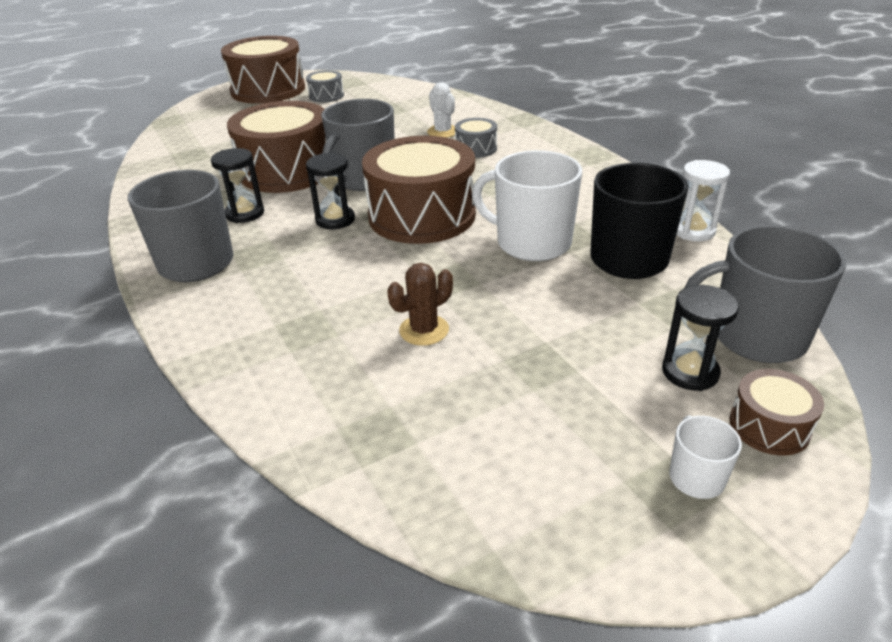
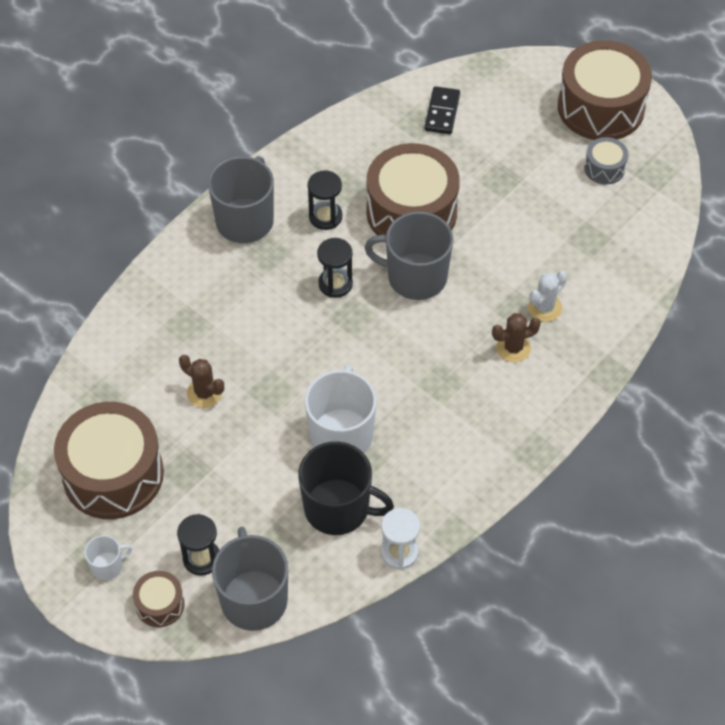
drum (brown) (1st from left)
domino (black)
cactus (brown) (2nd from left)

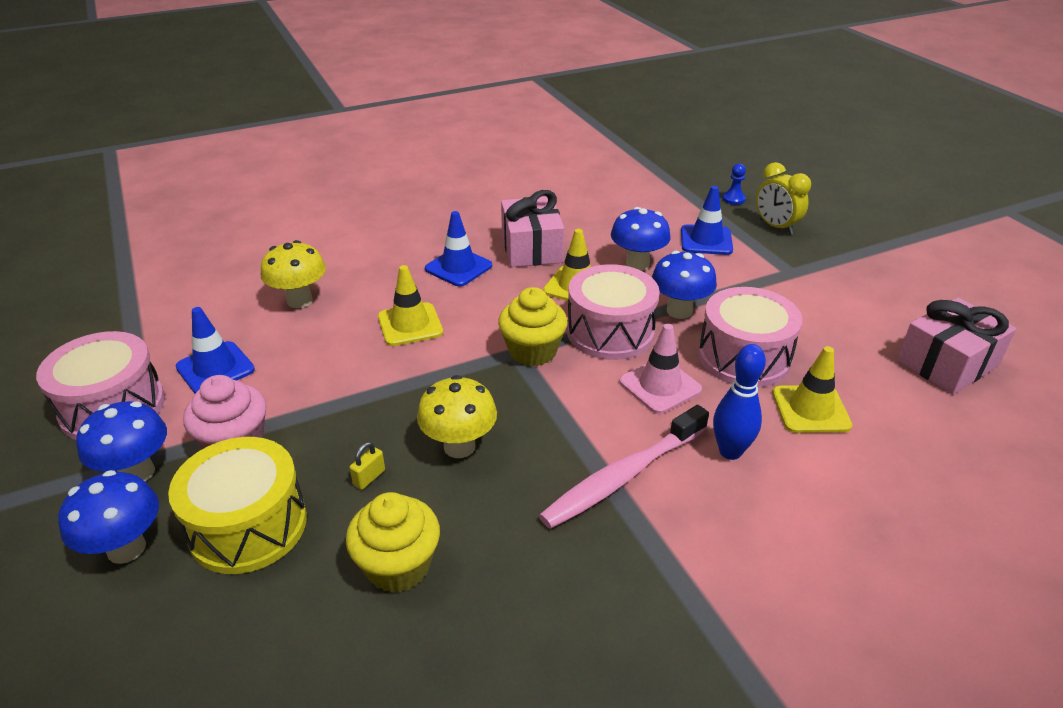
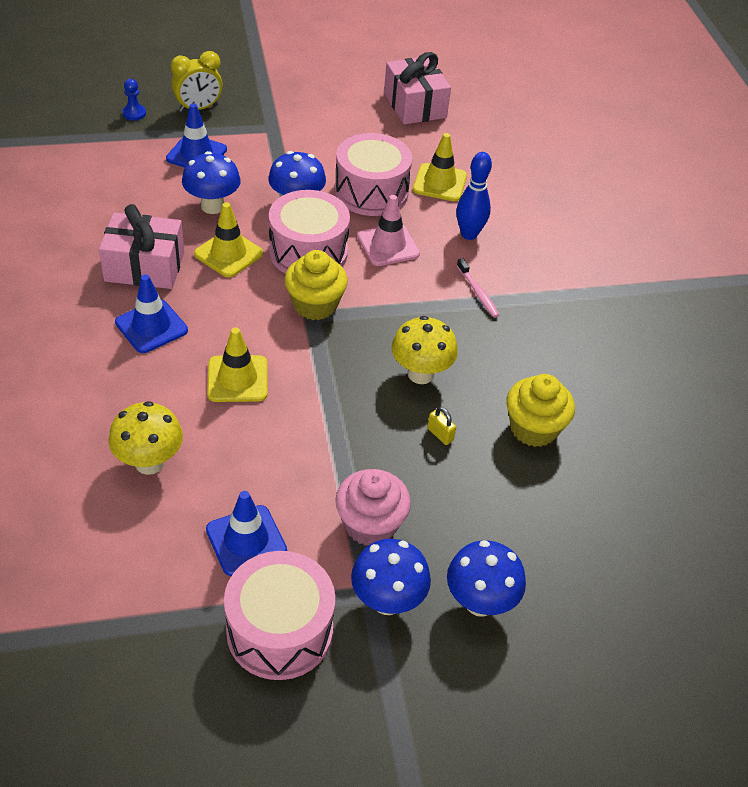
toothbrush (pink)
drum (yellow)

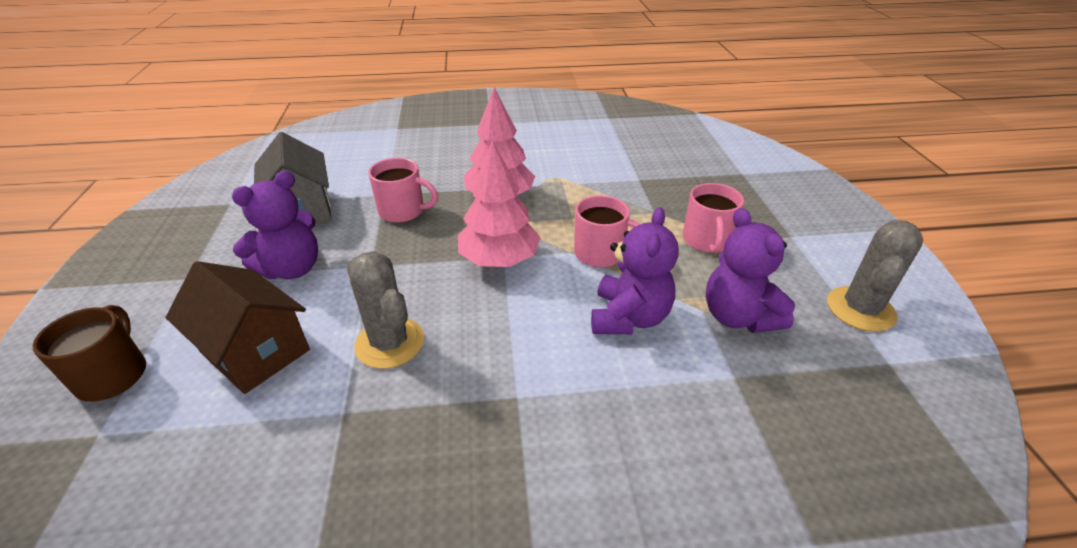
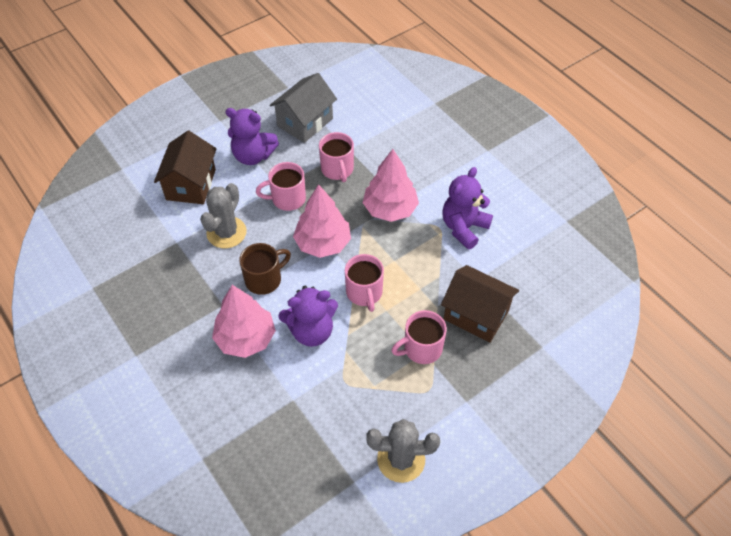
tree (pink) (1st from left)
mug (brown)
mug (pink) (1st from left)
house (brown) (2nd from left)
teddy bear (purple) (3rd from left)

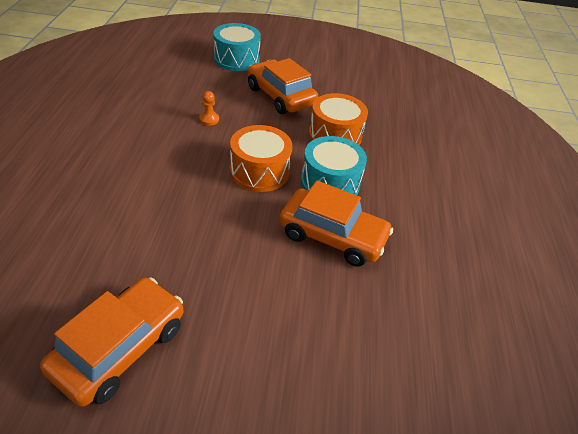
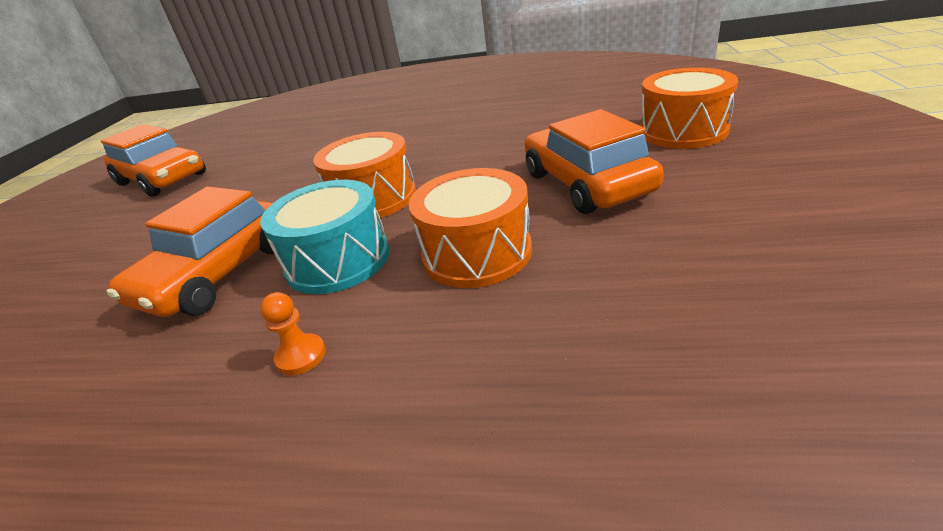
pawn (orange)
car (orange) (3rd from left)
drum (orange) (3rd from left)

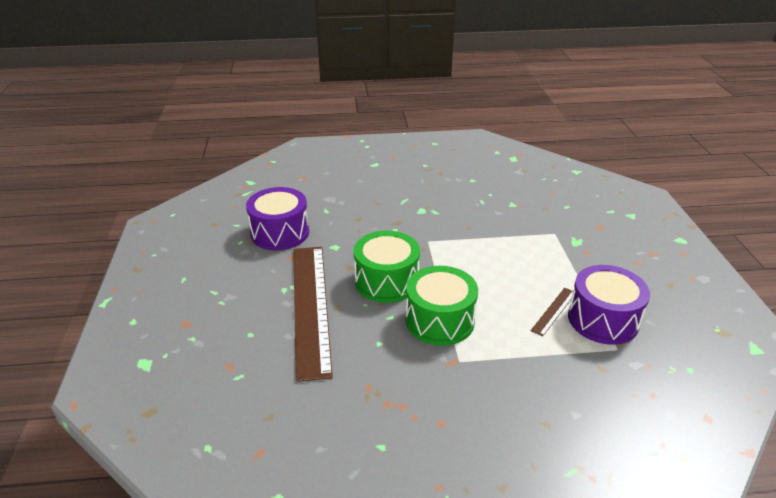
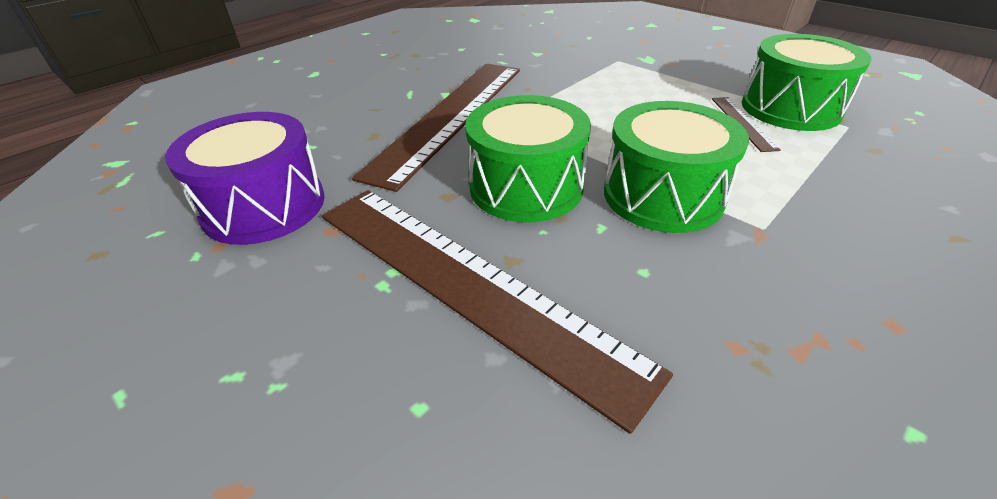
ruler (brown) (1st from left)
drum (green) (3rd from left)

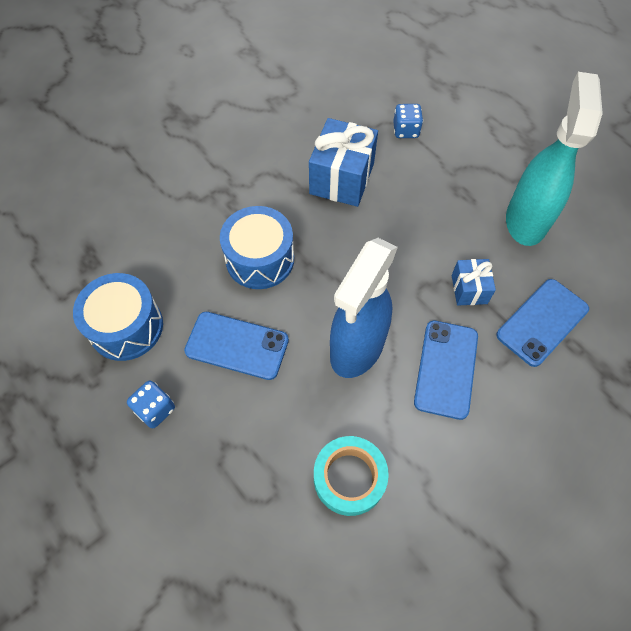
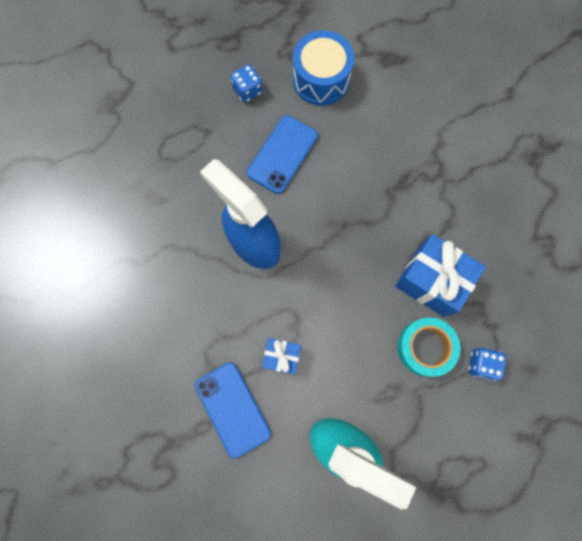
tape (turquoise)
drum (blue) (2nd from left in the first image)
phone (blue) (2nd from left in the first image)

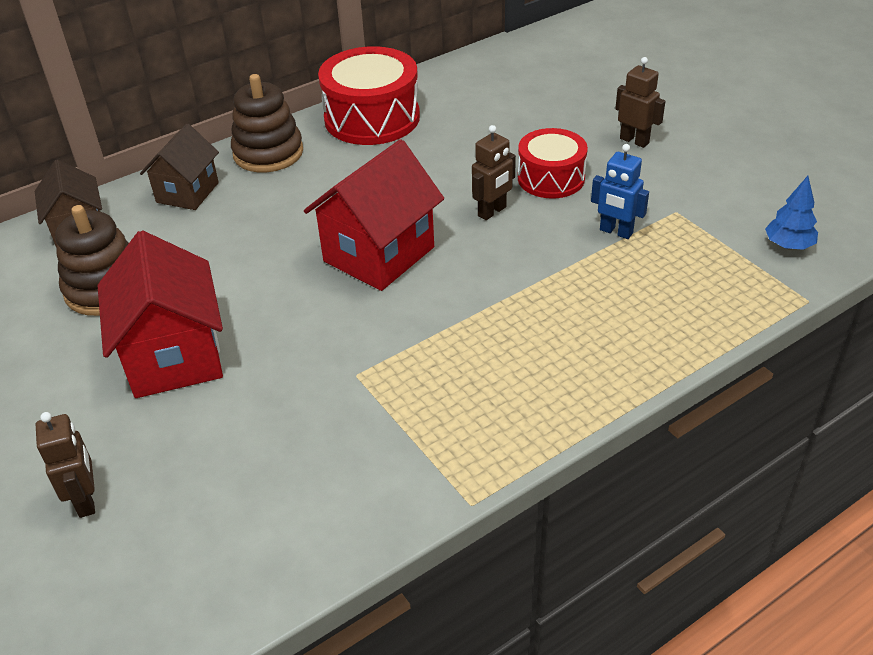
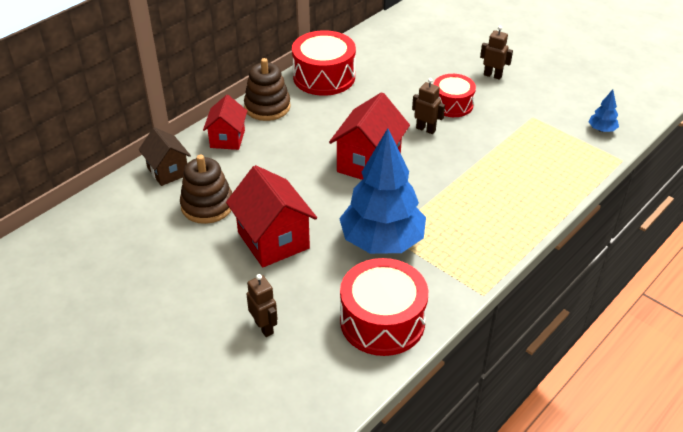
house (red) (1st from left)
tree (blue) (1st from left)
drum (red) (2nd from left)
robot (brown) (2nd from left)
robot (blue)

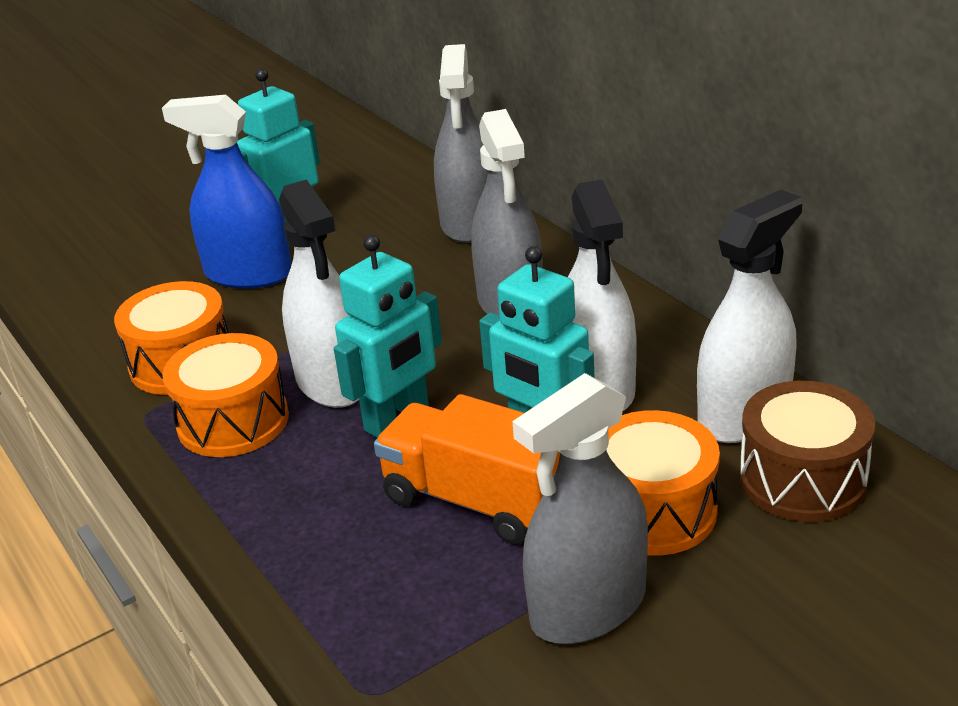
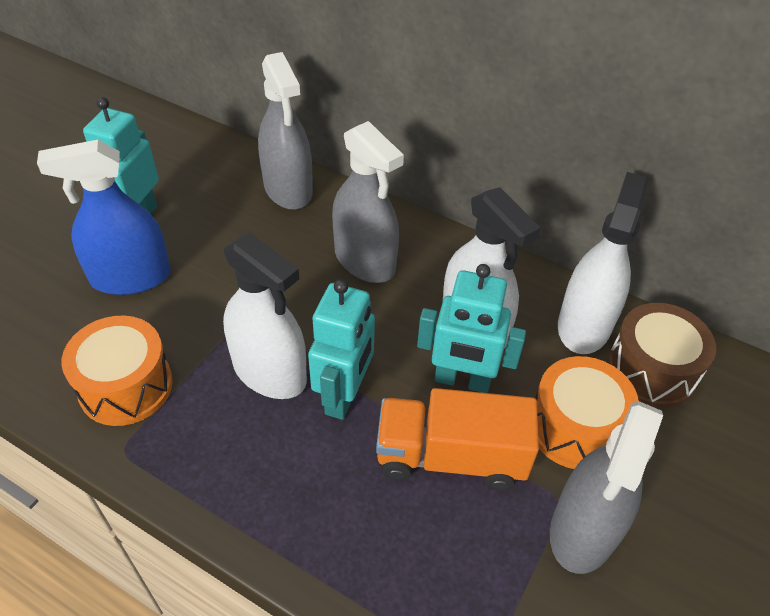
drum (orange) (2nd from left in the first image)

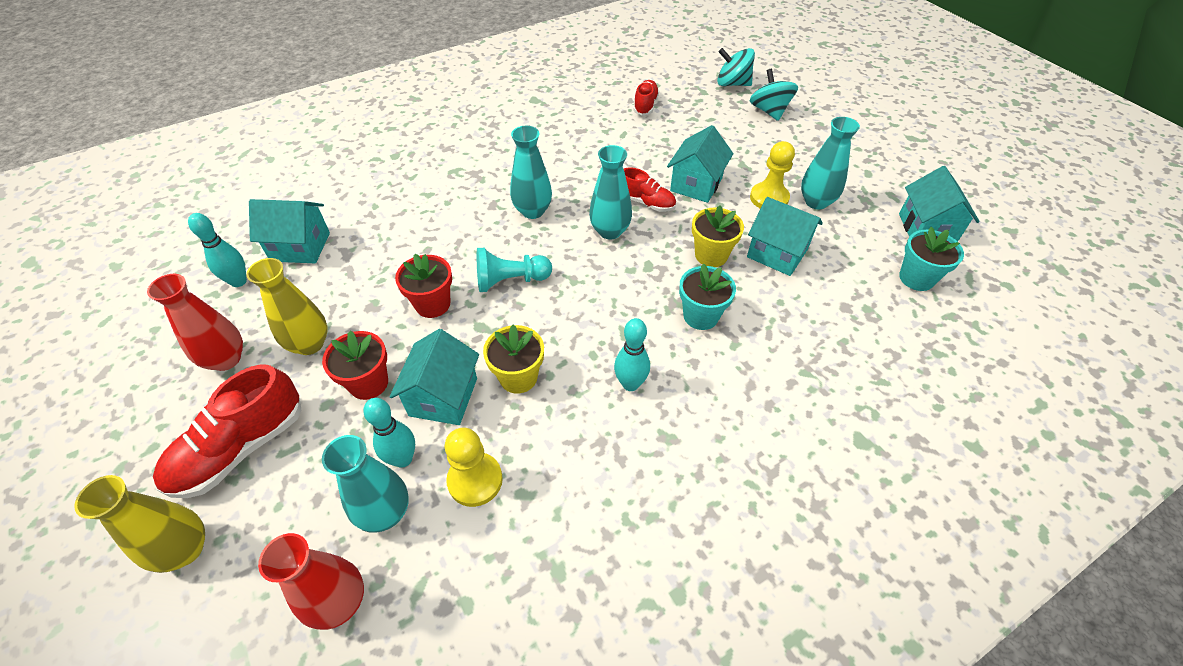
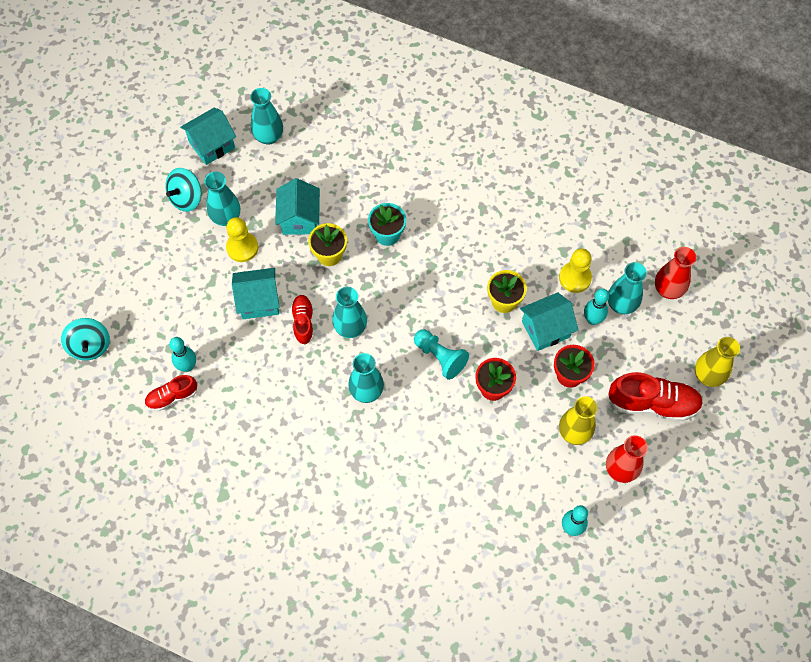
spinning top (turquoise) (2nd from left)
bowling pin (turquoise) (1st from left)
vase (turquoise) (2nd from left)
house (turquoise) (1st from left in the first image)

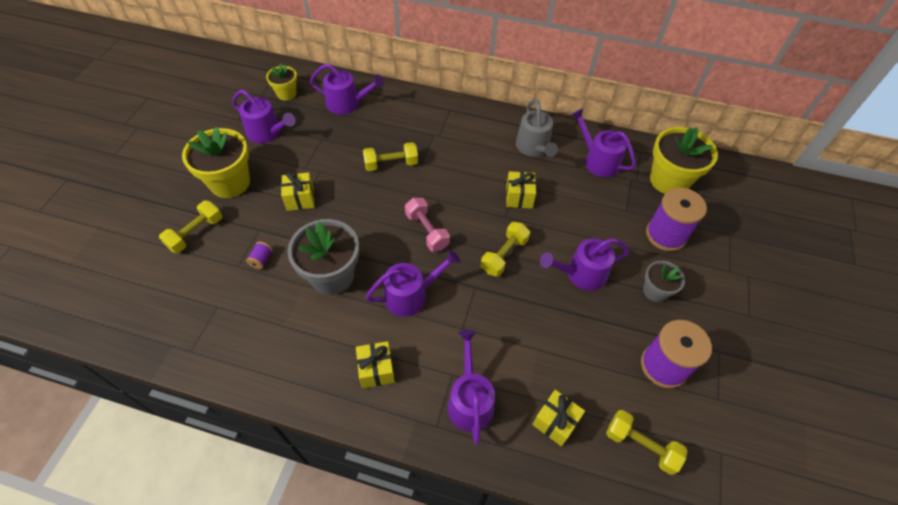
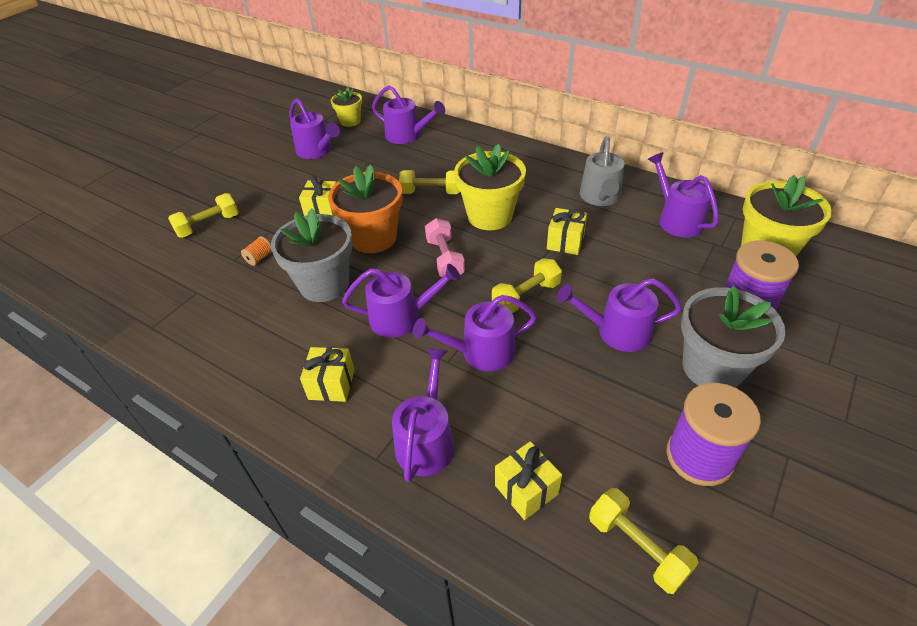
spool (orange)
flower pot (orange)
watering can (purple) (5th from left)
flower pot (yellow) (2nd from left)
flower pot (grey) (2nd from left)

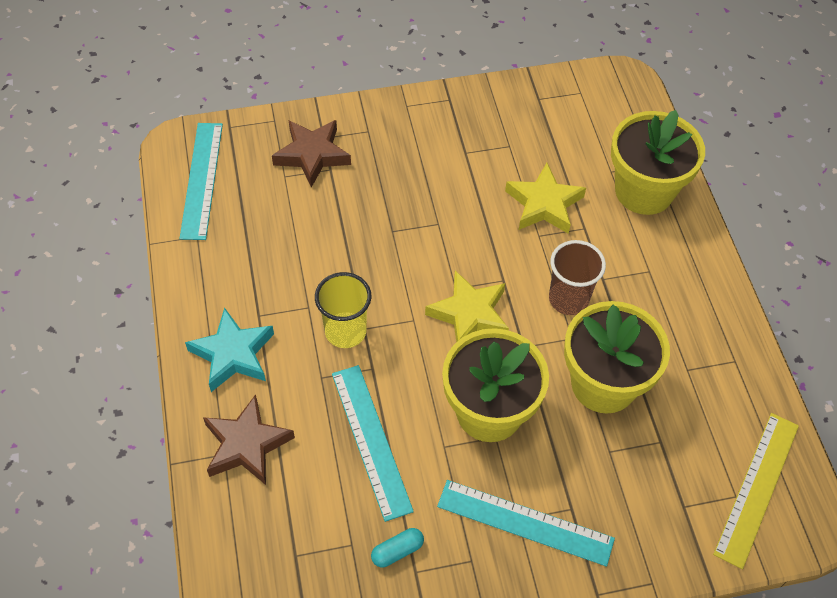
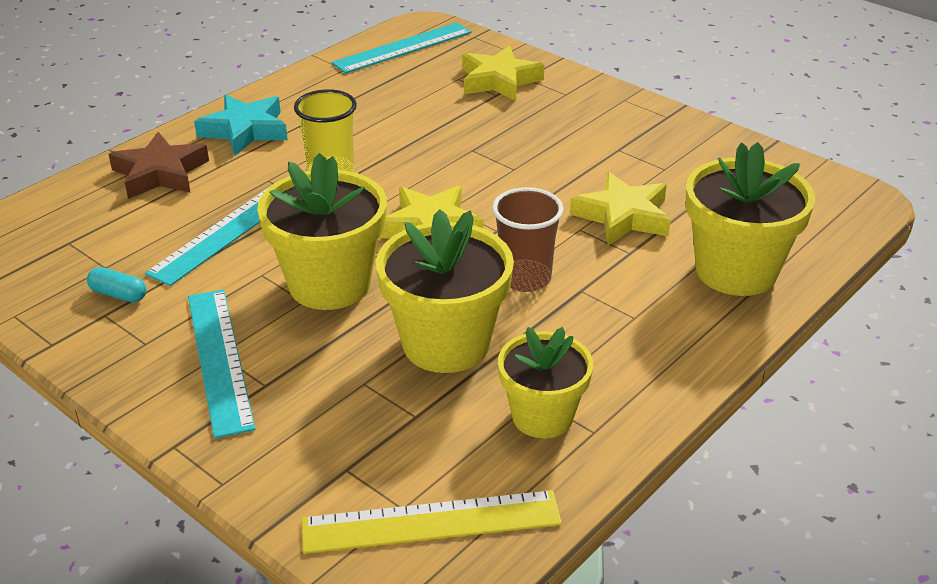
star (yellow) (2nd from left)
flower pot (yellow) (3rd from left)

